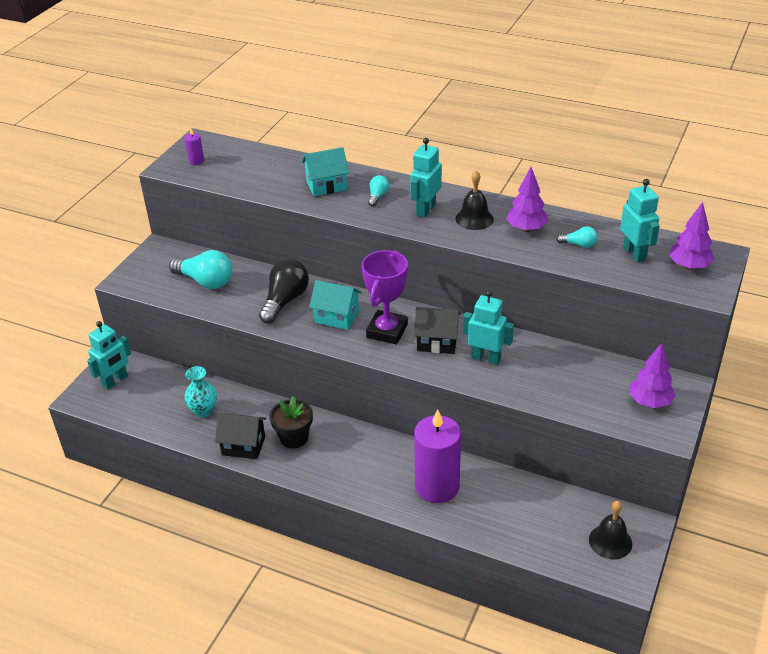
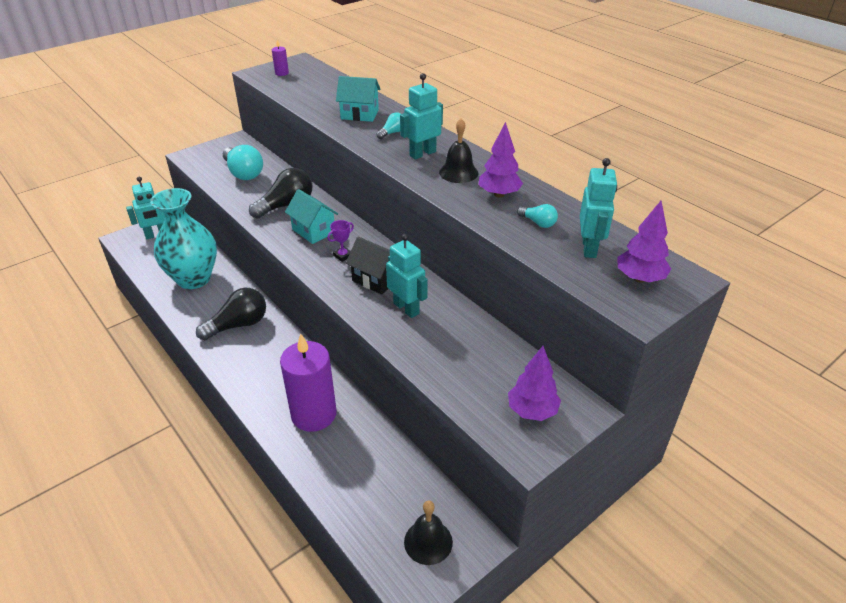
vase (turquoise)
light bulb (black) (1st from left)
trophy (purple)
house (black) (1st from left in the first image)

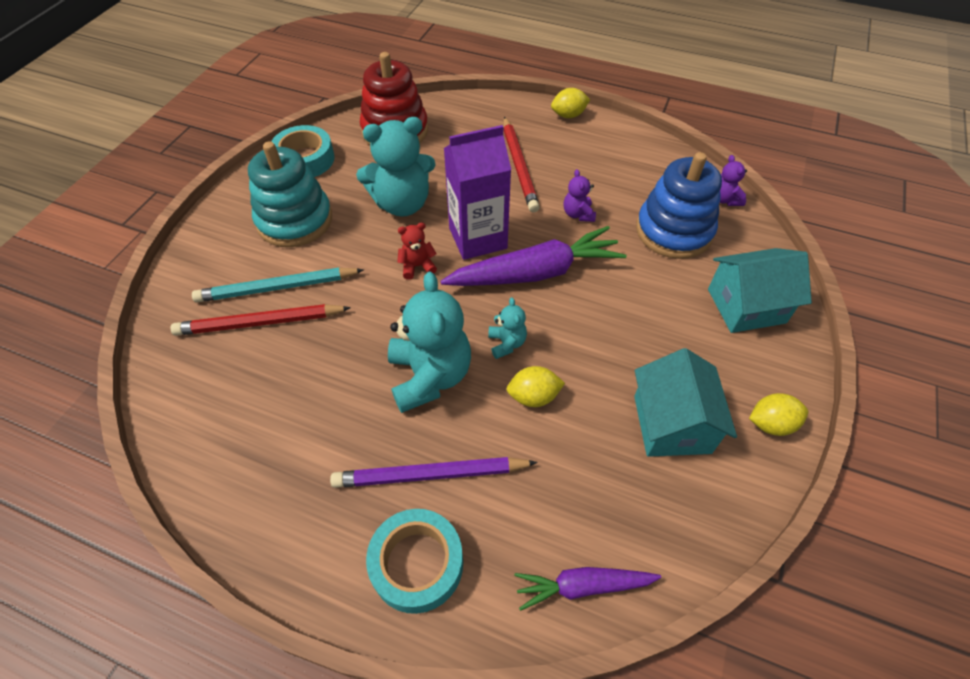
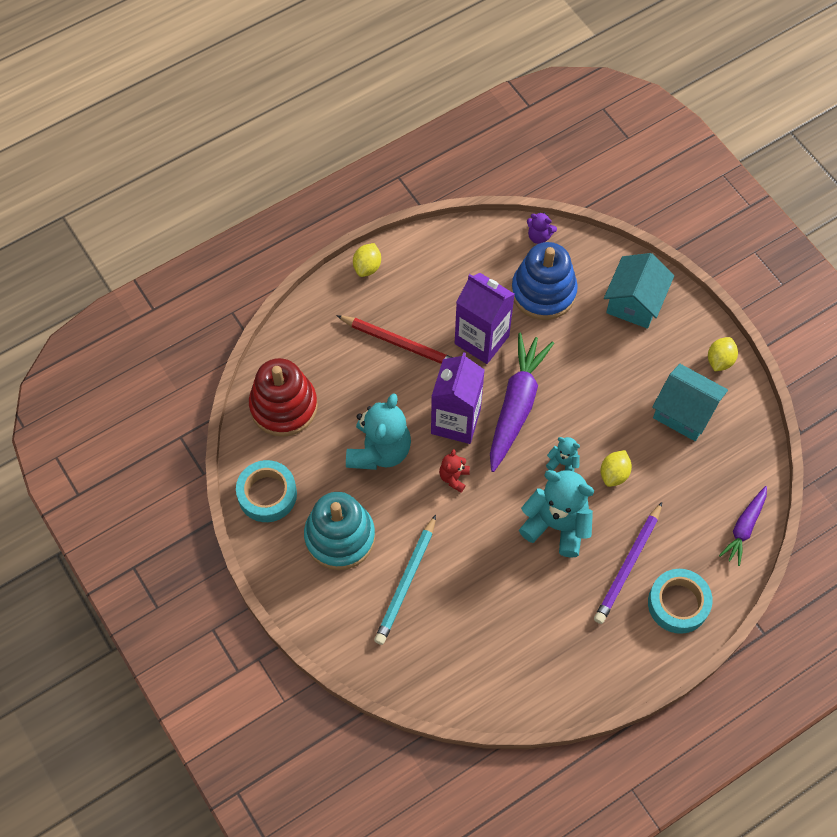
carton (purple) (2nd from left)
pencil (red) (1st from left in the first image)

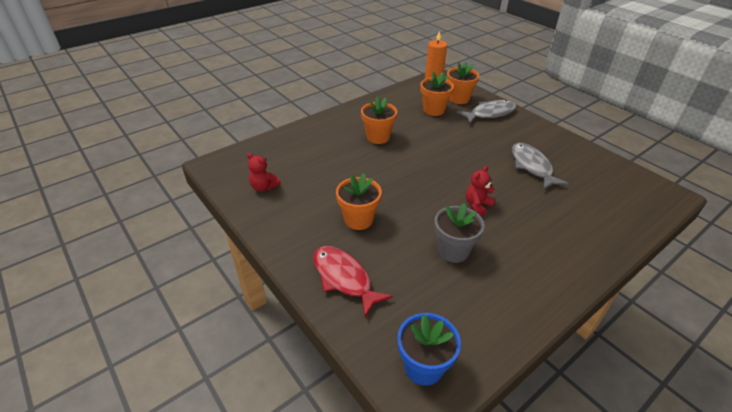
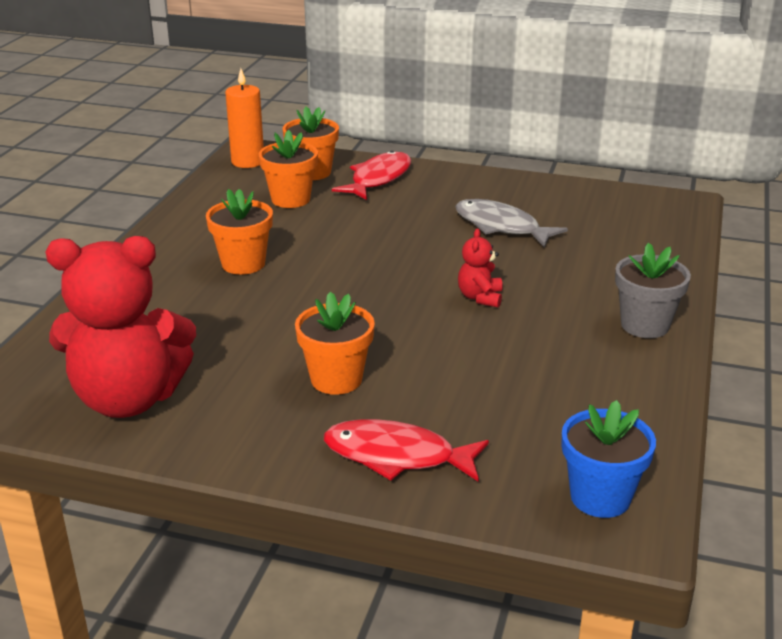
teddy bear (red) (1st from left)
fish (red) (1st from left)
flower pot (grey)

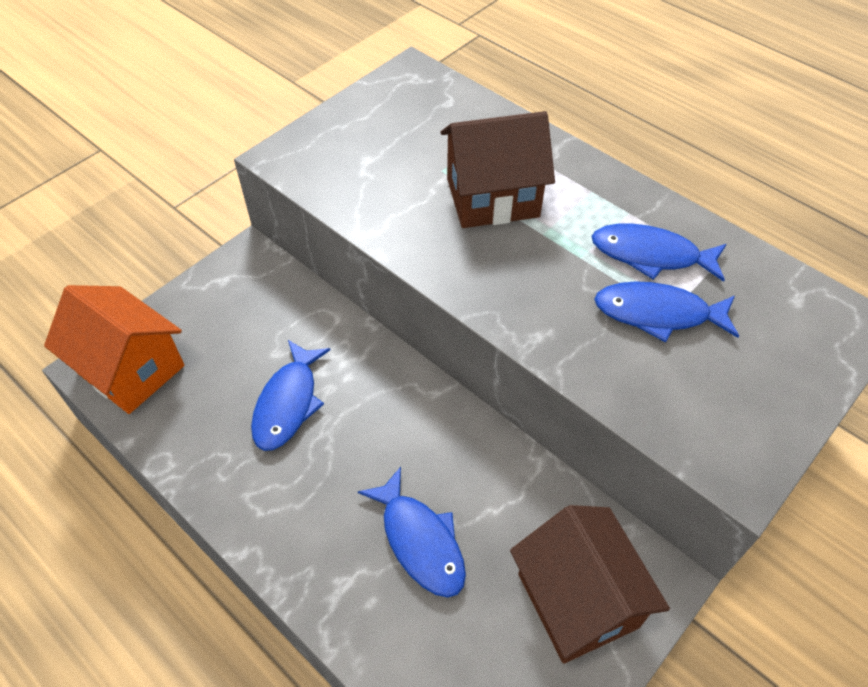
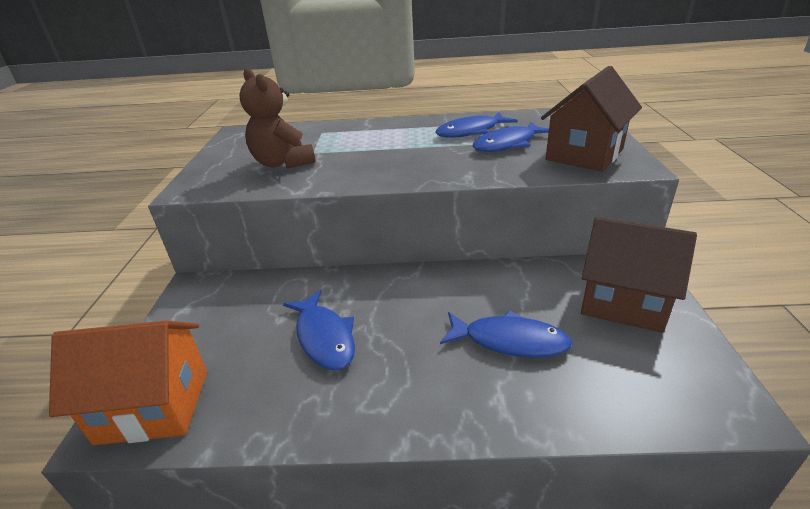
teddy bear (brown)
house (brown) (1st from left)

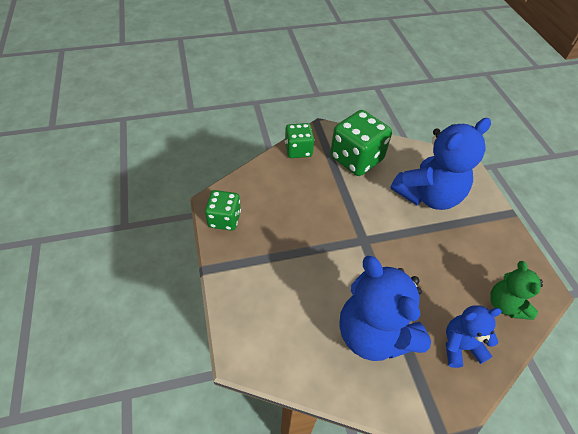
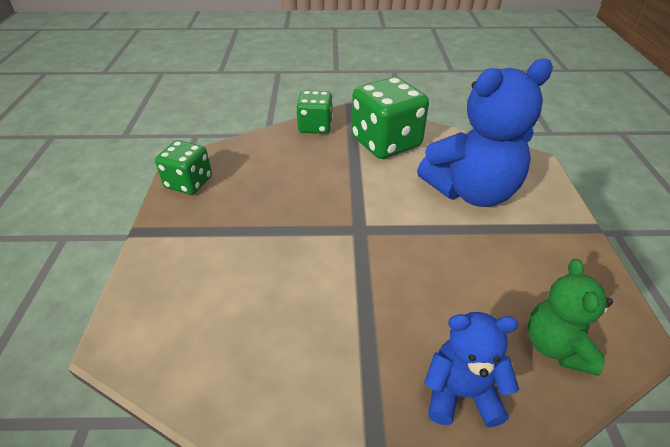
teddy bear (blue) (1st from left in the first image)

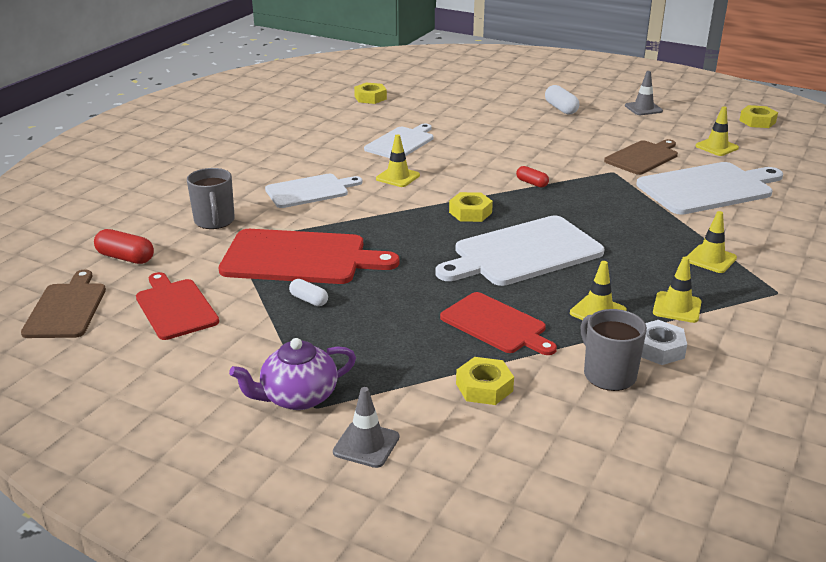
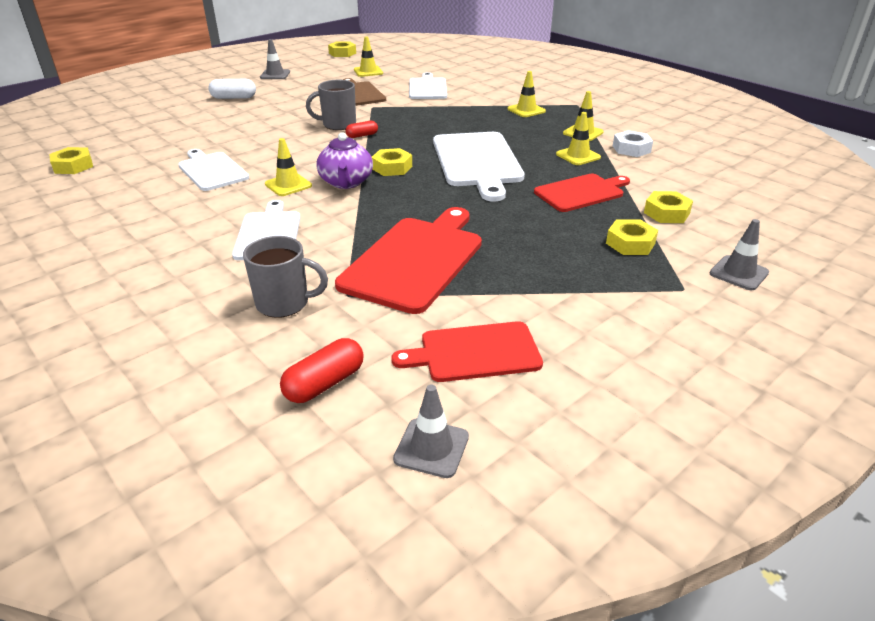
mug (grey) (2nd from left)
teapot (purple)
traffic cone (grey) (2nd from left)
cutting board (white) (3rd from left)
nut (yellow) (4th from left)
capsule (white) (1st from left in the first image)

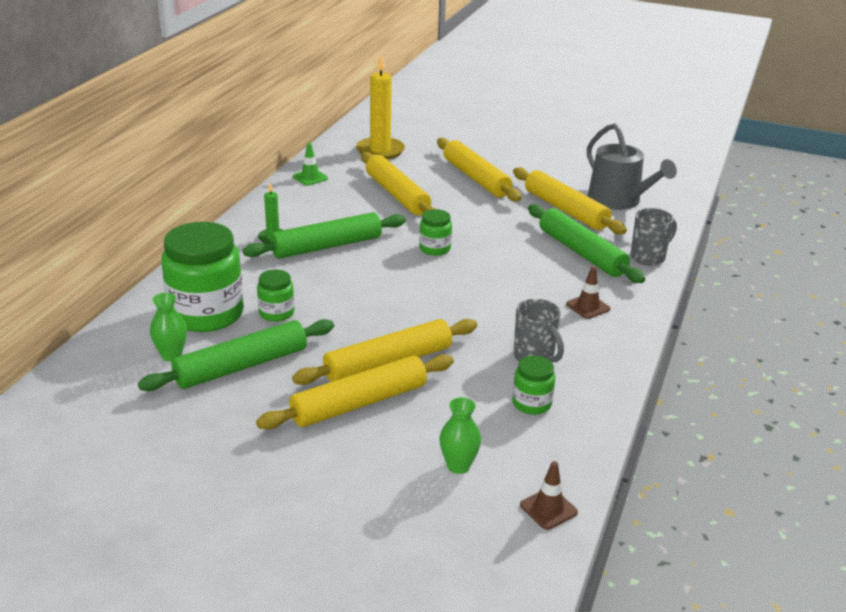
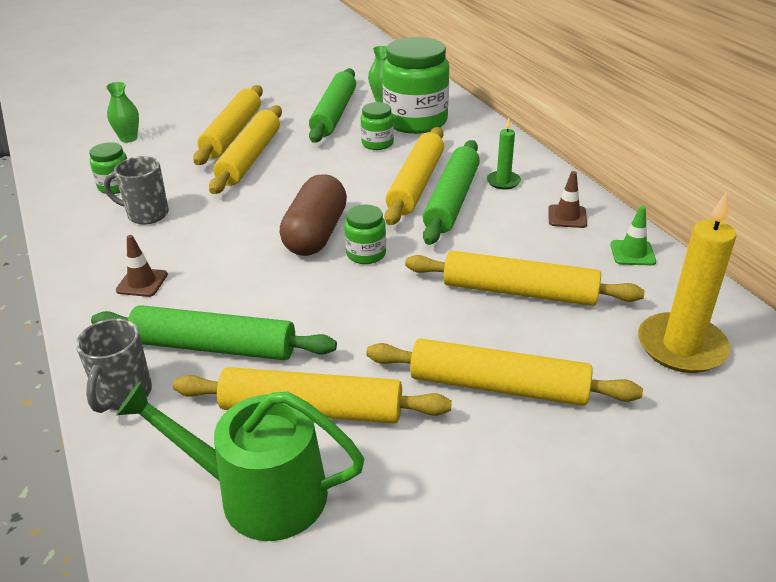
watering can (green)
capsule (brown)
rolling pin (yellow) (4th from left)
traffic cone (brown) (2nd from left)

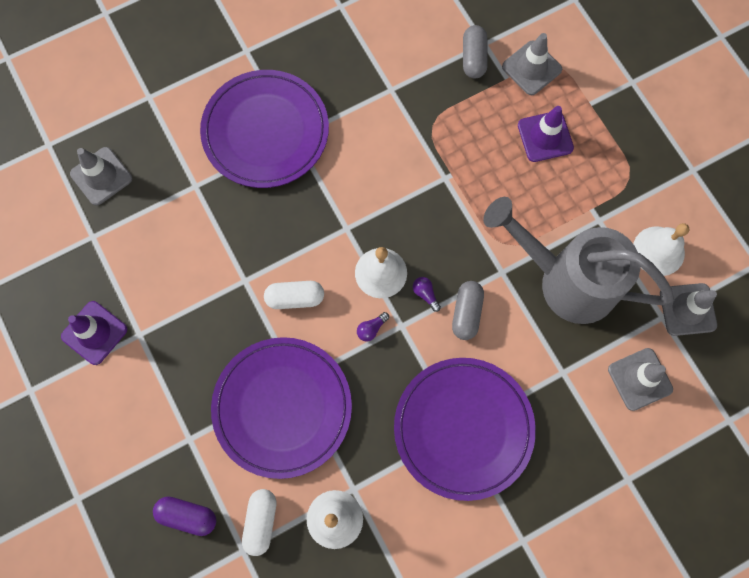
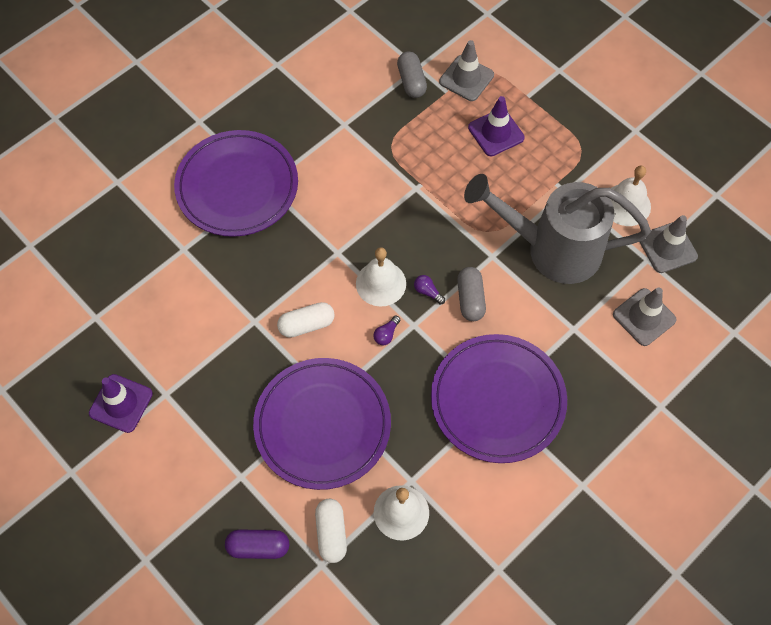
traffic cone (grey) (1st from left in the first image)

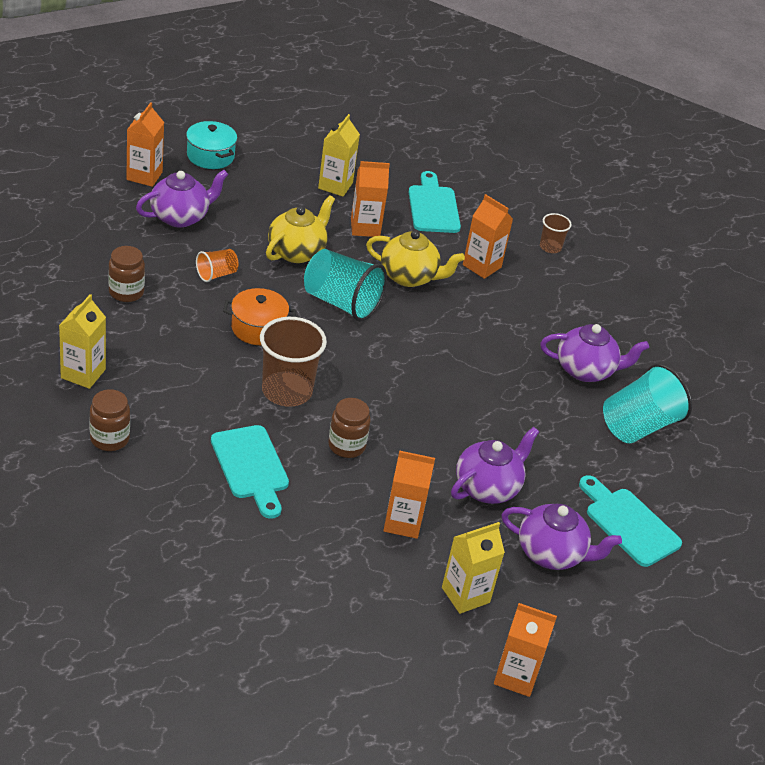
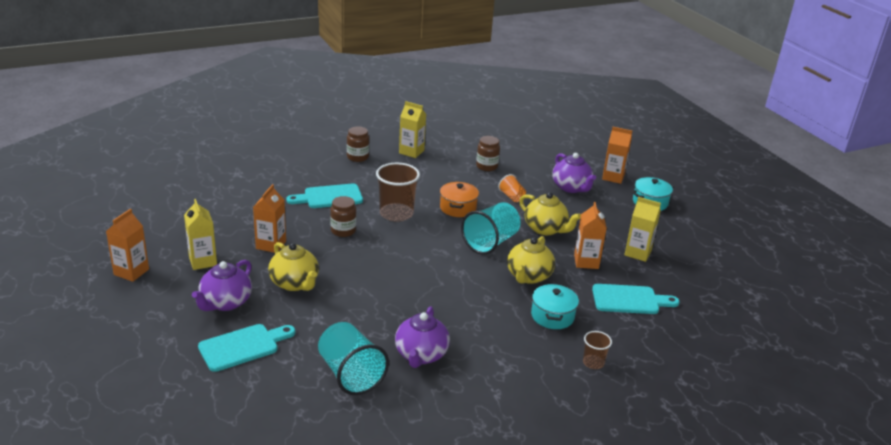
teapot (yellow) (1st from left)
pot (turquoise) (1st from left)

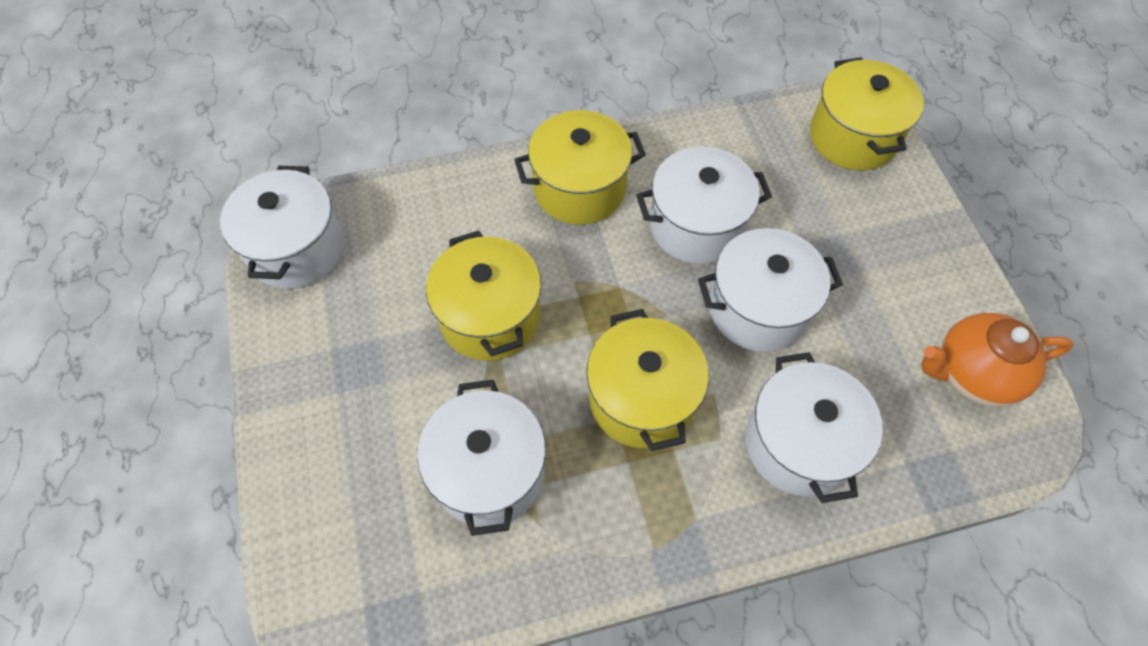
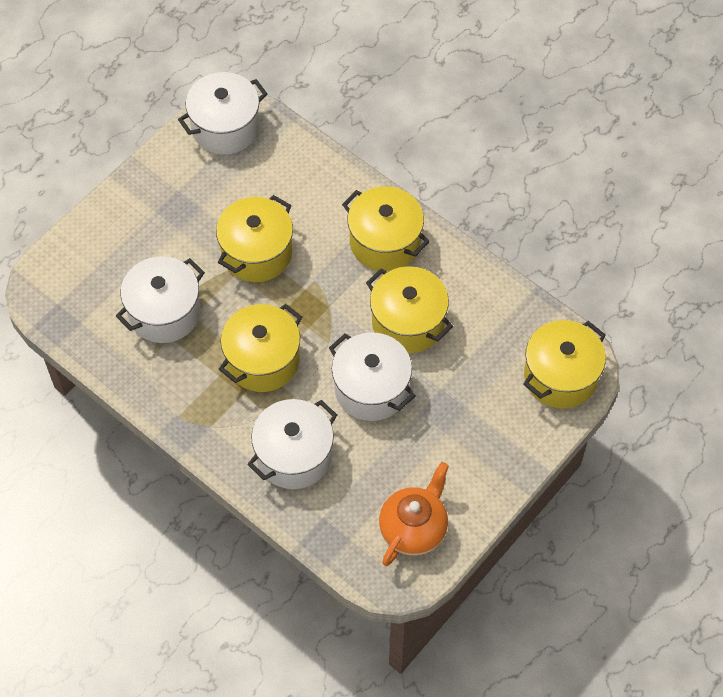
pot (yellow) (4th from left)
teapot (orange)

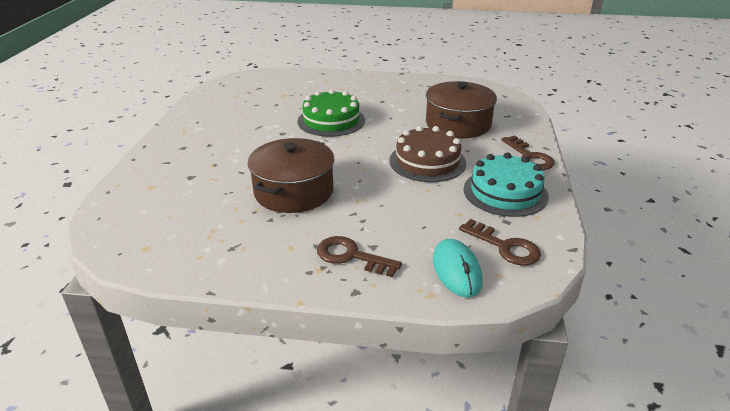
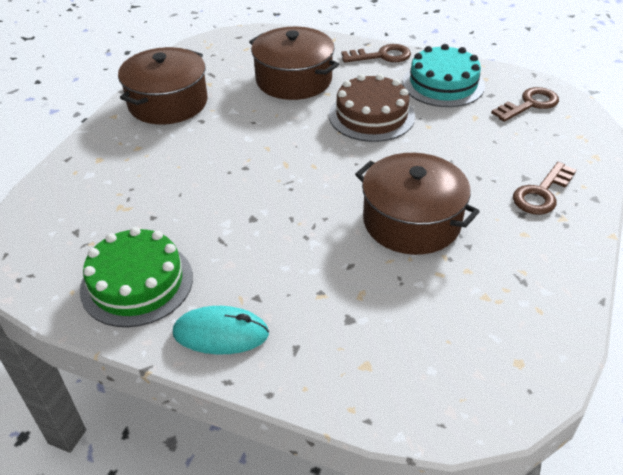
cake (green)
pot (brown) (1st from left)
mouse (turquoise)

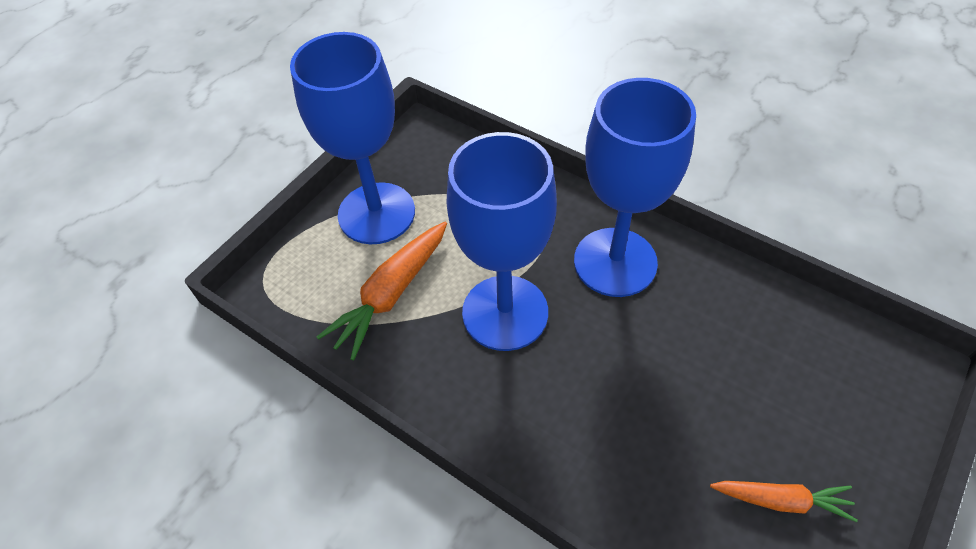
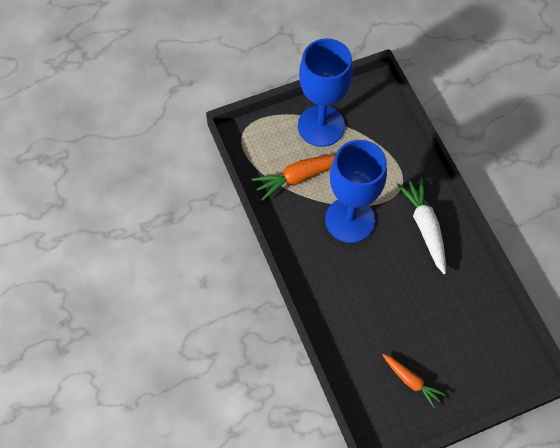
carrot (white)

